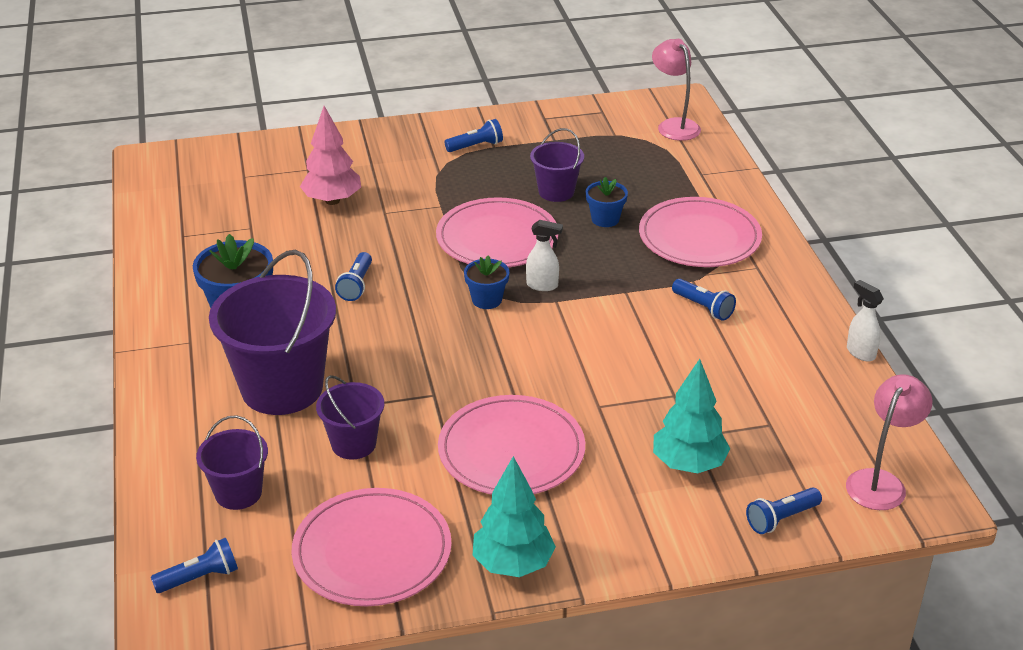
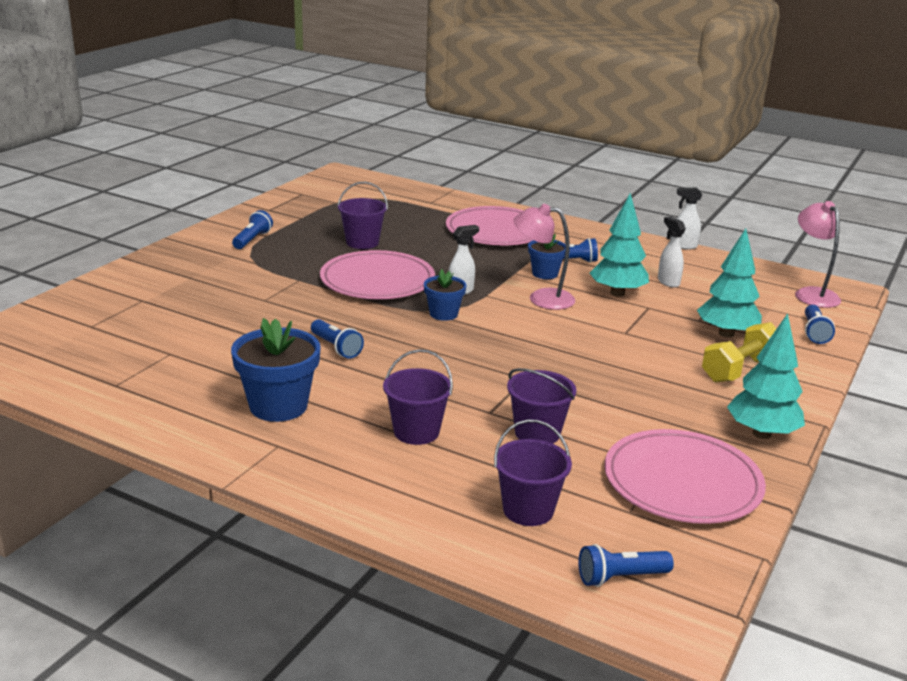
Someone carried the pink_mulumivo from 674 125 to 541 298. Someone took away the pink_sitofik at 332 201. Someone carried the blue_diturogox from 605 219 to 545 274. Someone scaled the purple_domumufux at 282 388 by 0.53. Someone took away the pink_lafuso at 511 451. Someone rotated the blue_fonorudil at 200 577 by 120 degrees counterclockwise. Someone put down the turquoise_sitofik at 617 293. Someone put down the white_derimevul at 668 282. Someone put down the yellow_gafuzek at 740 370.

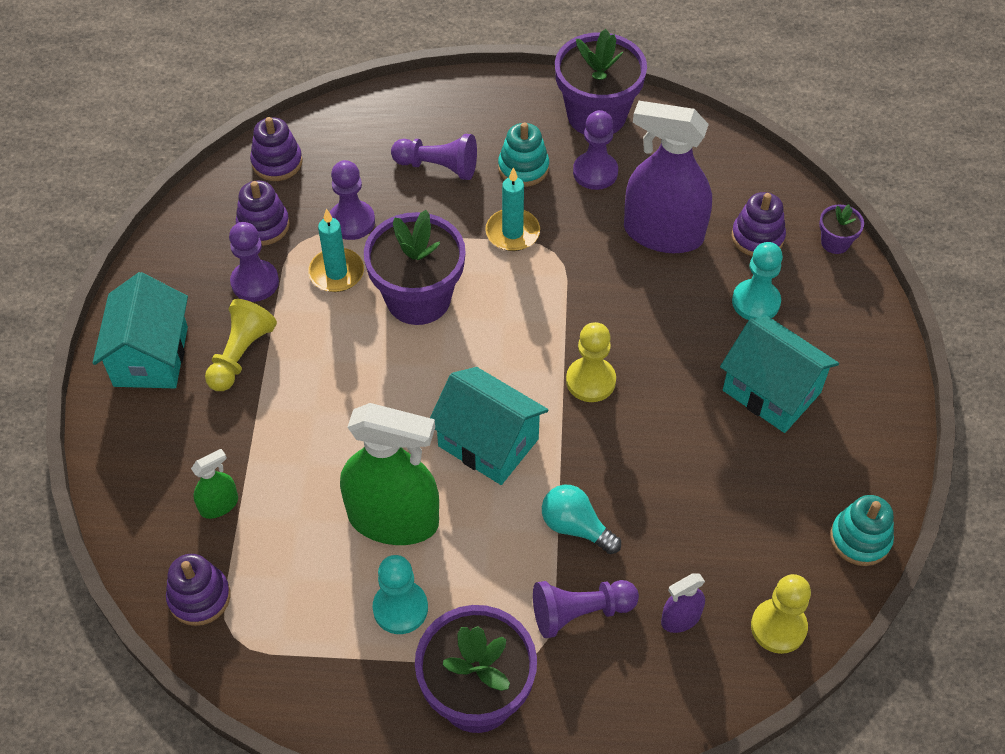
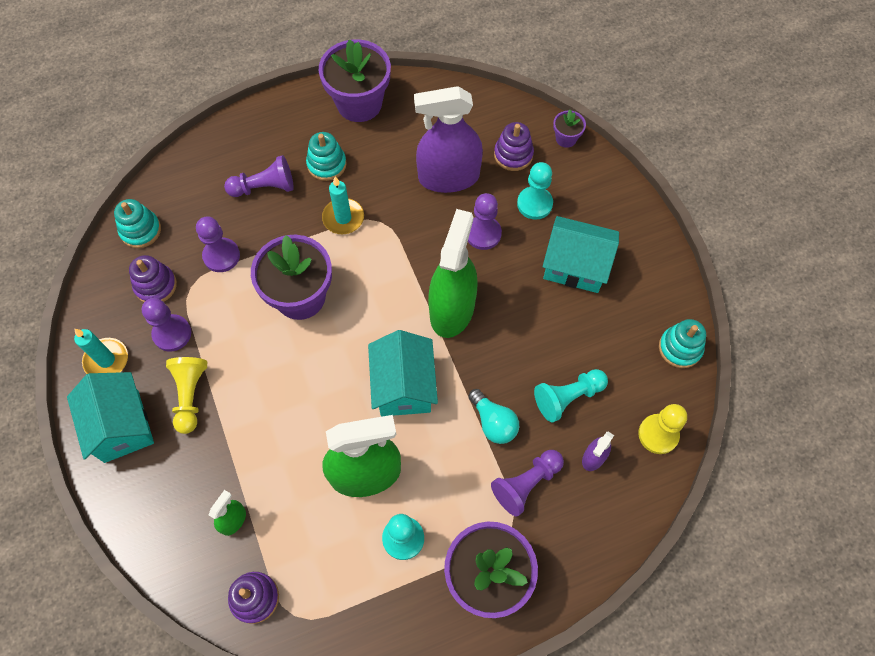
Someone carried the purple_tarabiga from 595 172 to 483 234. Someone repainted the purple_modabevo at 277 162, which became the turquoise_modabevo at 140 230. Someone carried the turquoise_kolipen from 336 272 to 106 360. Someone swapped the yellow_tarabiga at 590 381 for the green_derimevul at 452 309. Someone rotated the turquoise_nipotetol at 488 442 by 75 degrees clockwise. Someone rotated the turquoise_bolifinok at 575 527 by 135 degrees counterclockwise. Someone put down the turquoise_tarabiga at 568 397.

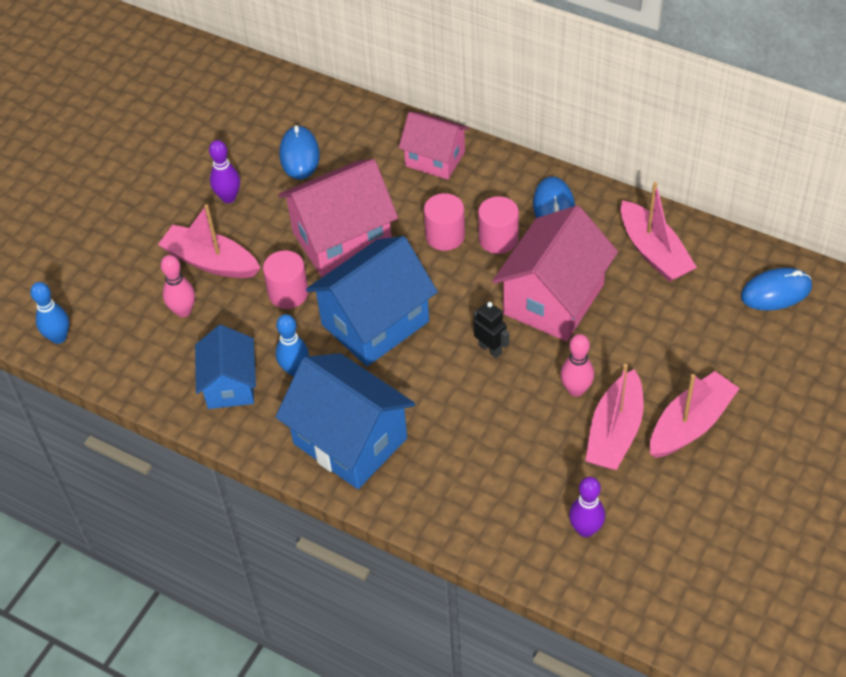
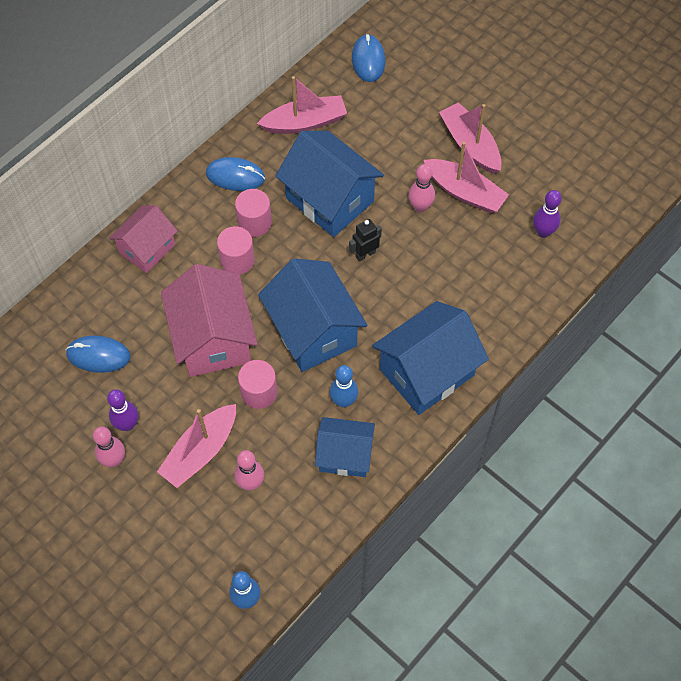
Someone repainted the pink_nipotetol at 553 299, which became the blue_nipotetol at 330 200. Someone put down the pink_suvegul at 114 460.

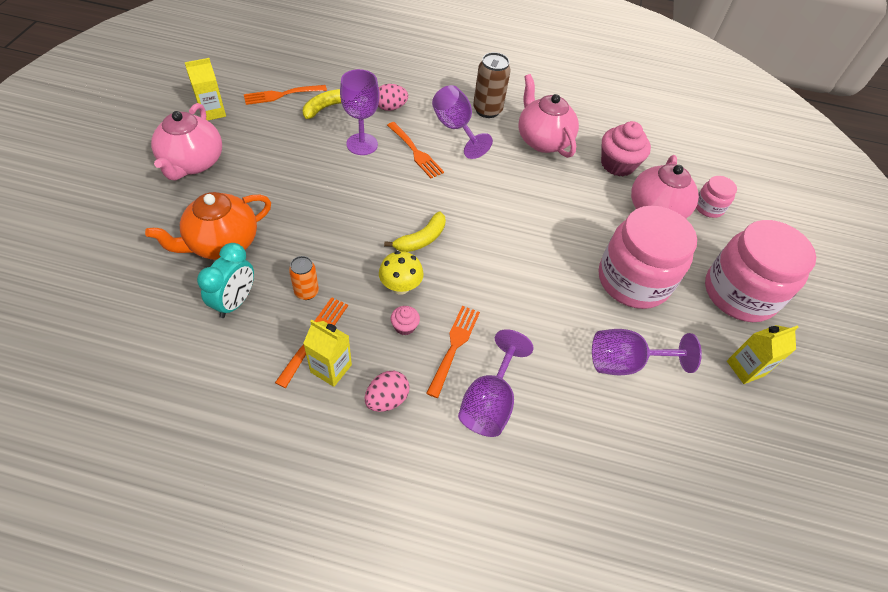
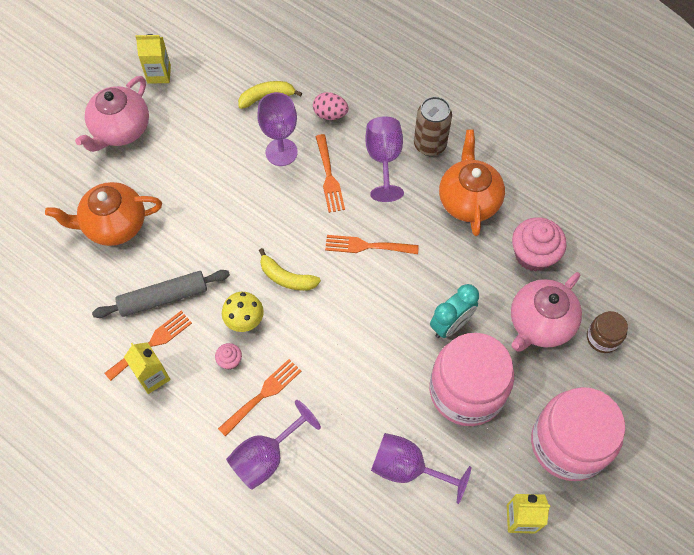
Someone repainted the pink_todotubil at 542 140, which became the orange_todotubil at 468 200. Someone carried the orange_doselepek from 281 95 to 367 246. Someone repainted the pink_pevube at 708 207, which became the brown_pevube at 603 338. Someone rotated the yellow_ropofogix at 421 239 by 45 degrees clockwise. Someone carried the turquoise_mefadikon from 235 302 to 451 324. Someone swapped the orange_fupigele at 306 292 for the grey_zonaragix at 163 297. Someone took away the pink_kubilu at 387 399.

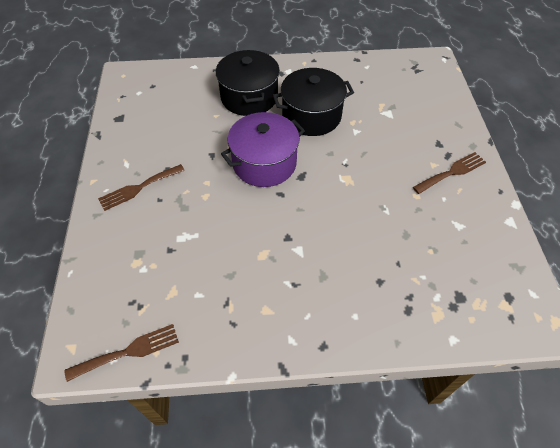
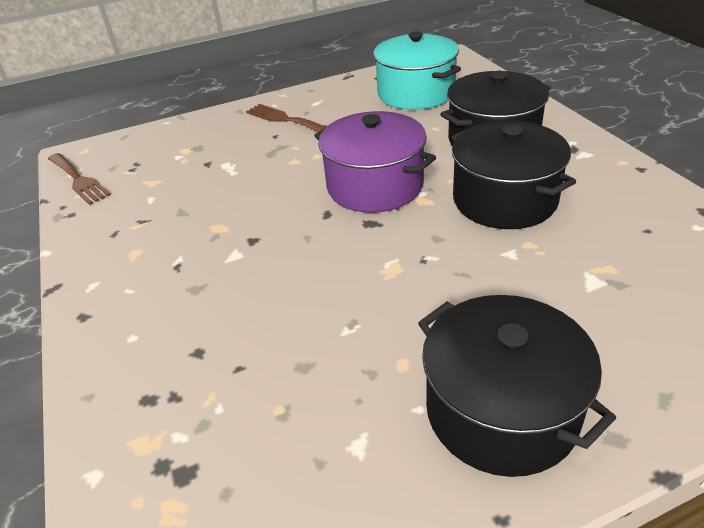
Someone swapped the brown_doselepek at 452 172 for the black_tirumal at 501 410. Someone put down the turquoise_tirumal at 416 93.

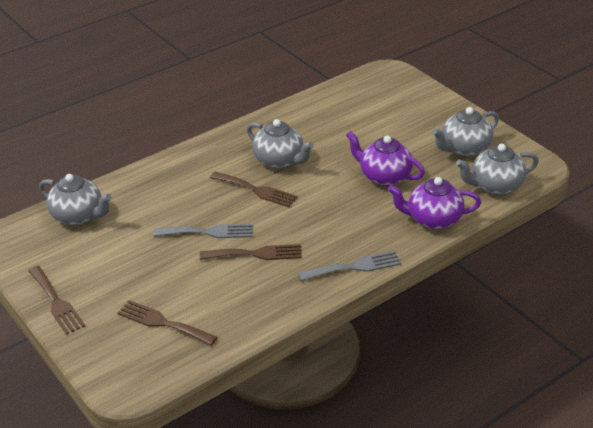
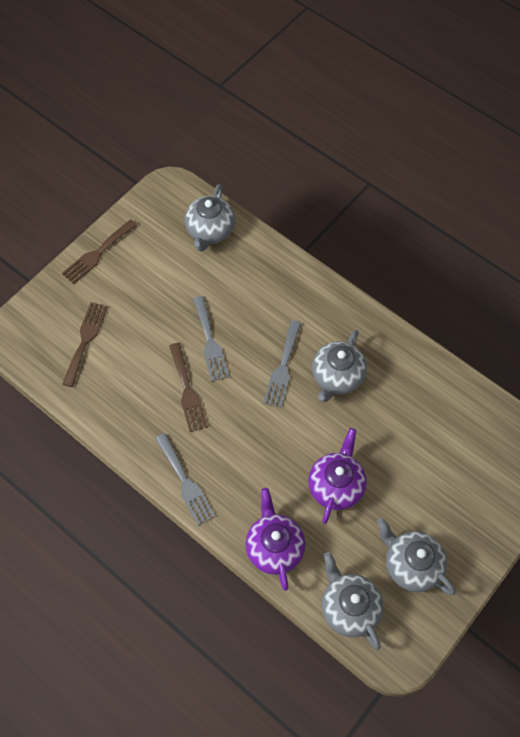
Someone repainted the brown_doselepek at 256 190, which became the grey_doselepek at 282 368.

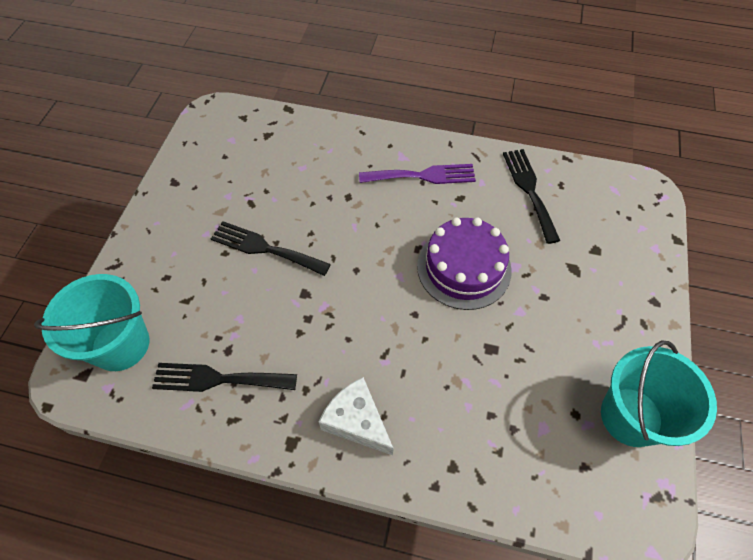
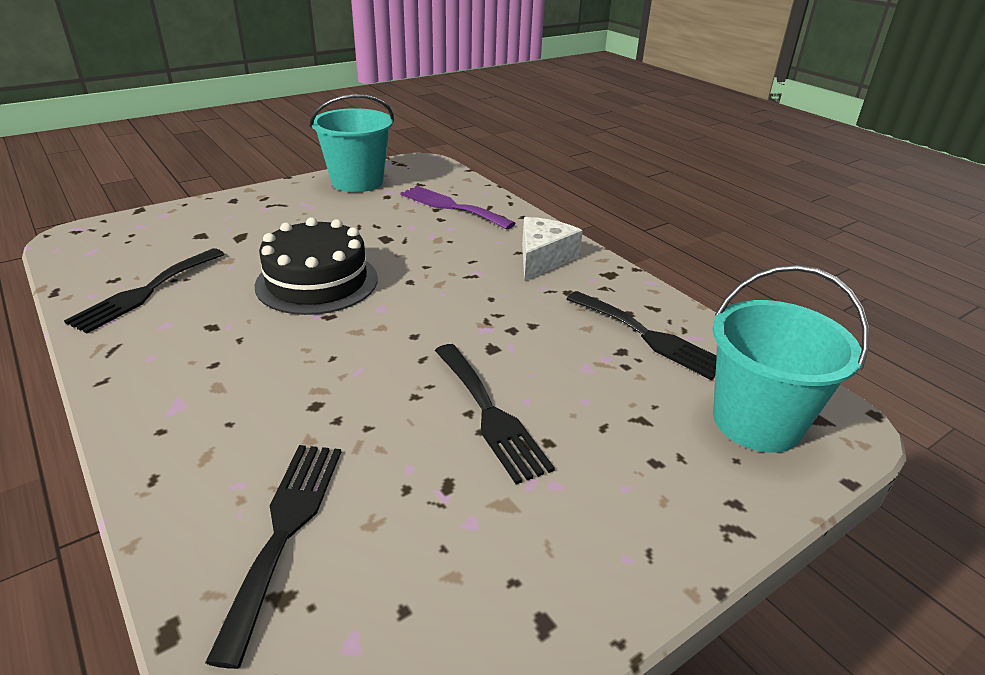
Someone carried the purple_doselepek from 423 176 to 451 207. Someone repainted the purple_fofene at 464 268, which became the black_fofene at 317 281. Someone rotated the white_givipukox at 357 421 by 150 degrees counterclockwise. Someone put down the black_doselepek at 284 530.

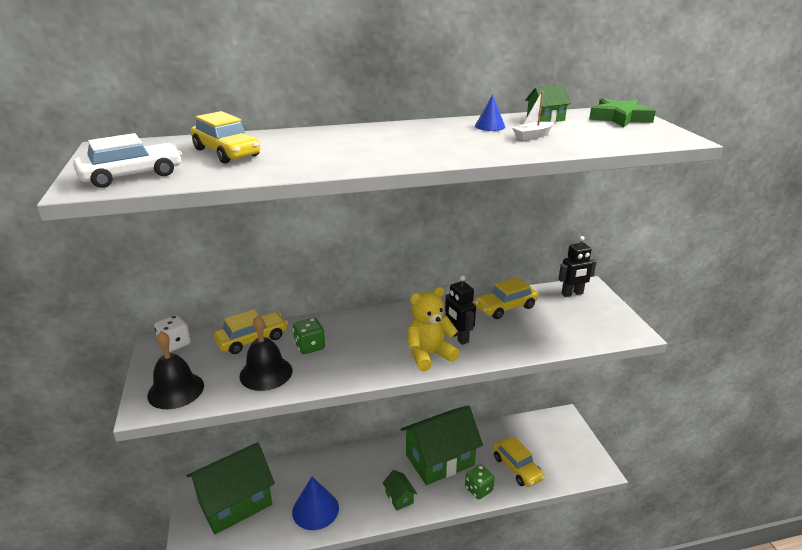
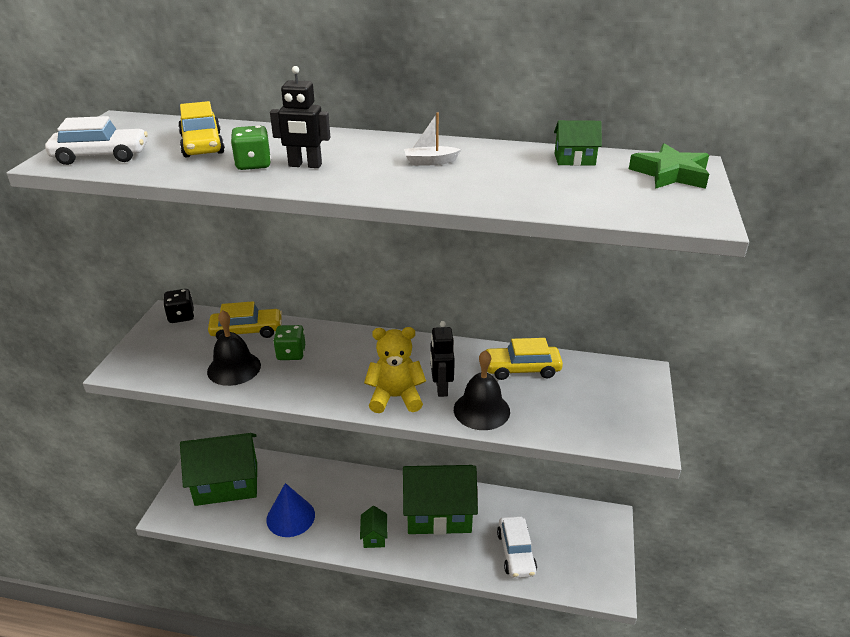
Someone carried the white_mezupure from 532 136 to 430 162. Someone took away the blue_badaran at 490 126. Someone carried the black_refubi from 572 294 to 305 165. Someone repainted the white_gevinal at 175 344, which became the black_gevinal at 181 316. Someone carried the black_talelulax from 176 390 to 481 410. Someone repainted the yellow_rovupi at 517 468, which became the white_rovupi at 516 553. Someone carried the green_gevinal from 478 489 to 253 164.

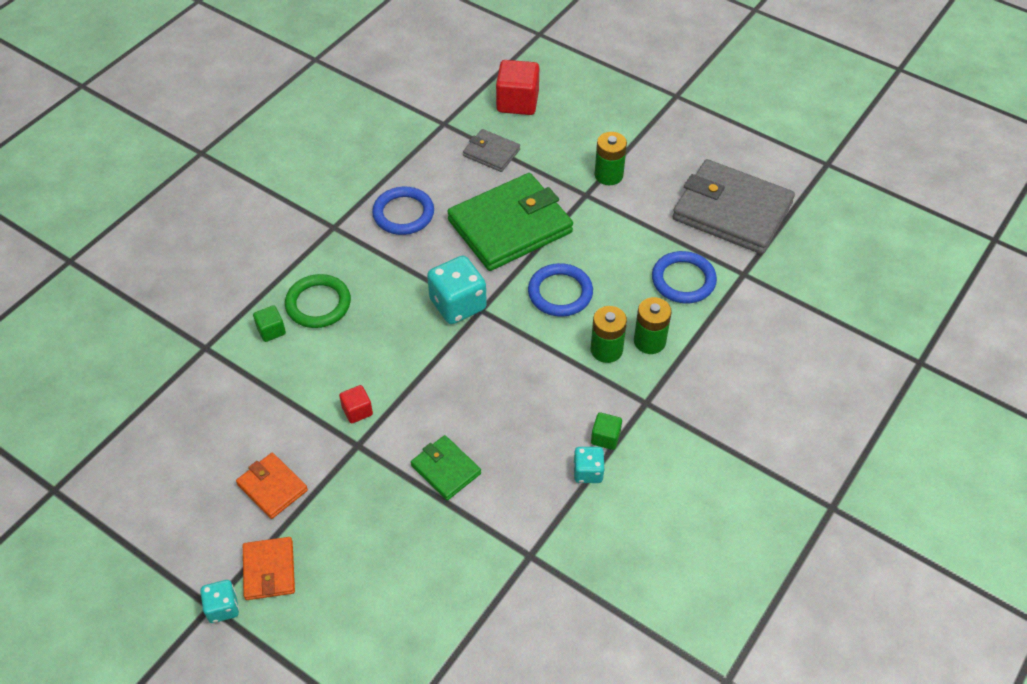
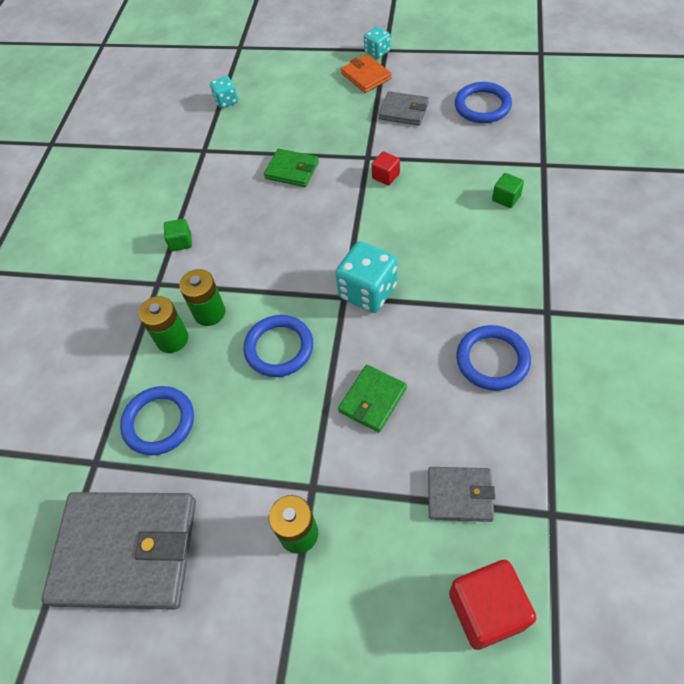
Someone scaled the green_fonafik at 510 226 by 0.48. Someone took away the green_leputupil at 318 304. Someone carried the turquoise_gevinal from 588 472 to 226 101. Someone repainted the orange_fonafik at 272 487, which became the grey_fonafik at 403 111. Someone put down the blue_leputupil at 482 106.

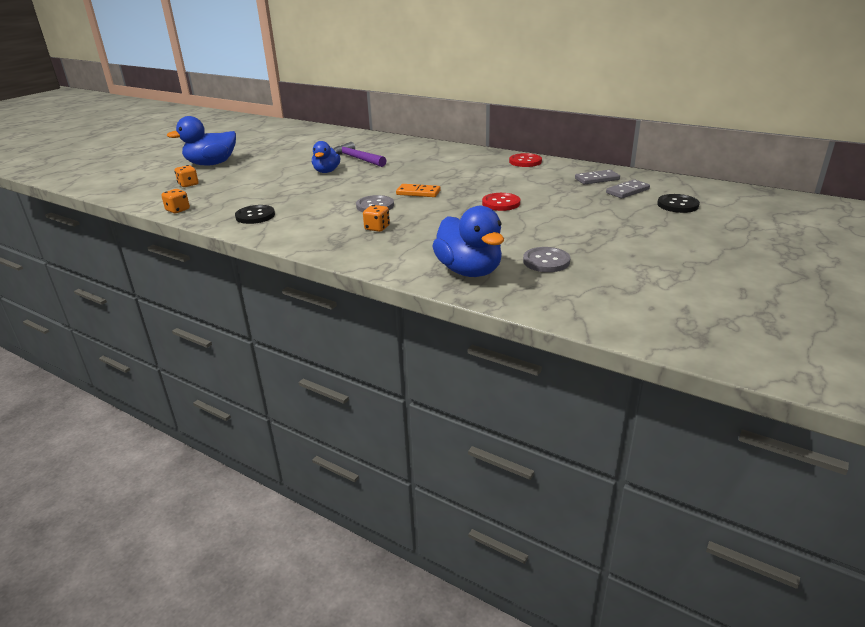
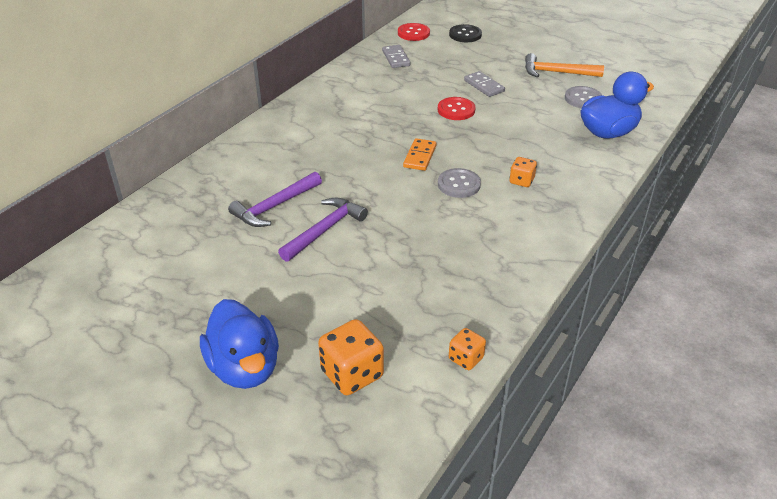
Someone swapped the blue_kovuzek at 326 171 for the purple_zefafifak at 324 230. Someone carried the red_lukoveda from 525 161 to 413 33. Someone scaled the orange_gevinal at 188 184 by 1.74. Someone carried the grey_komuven from 627 191 to 484 86. Someone took away the black_lukoveda at 255 216. Someone put down the orange_zefafifak at 556 72.

